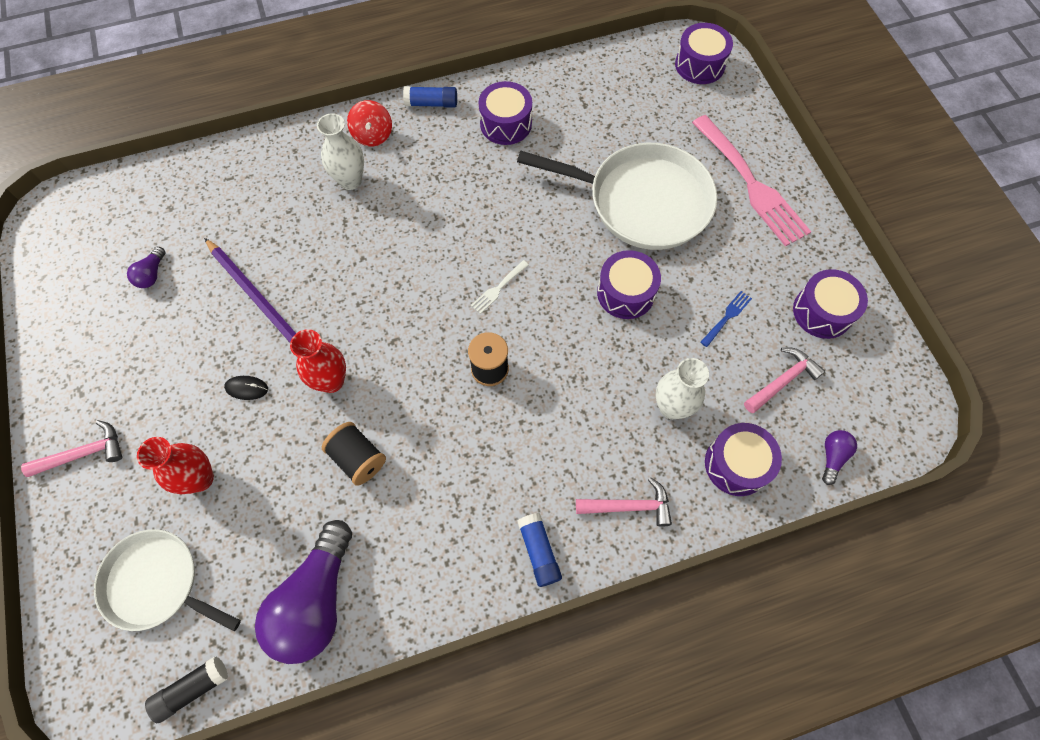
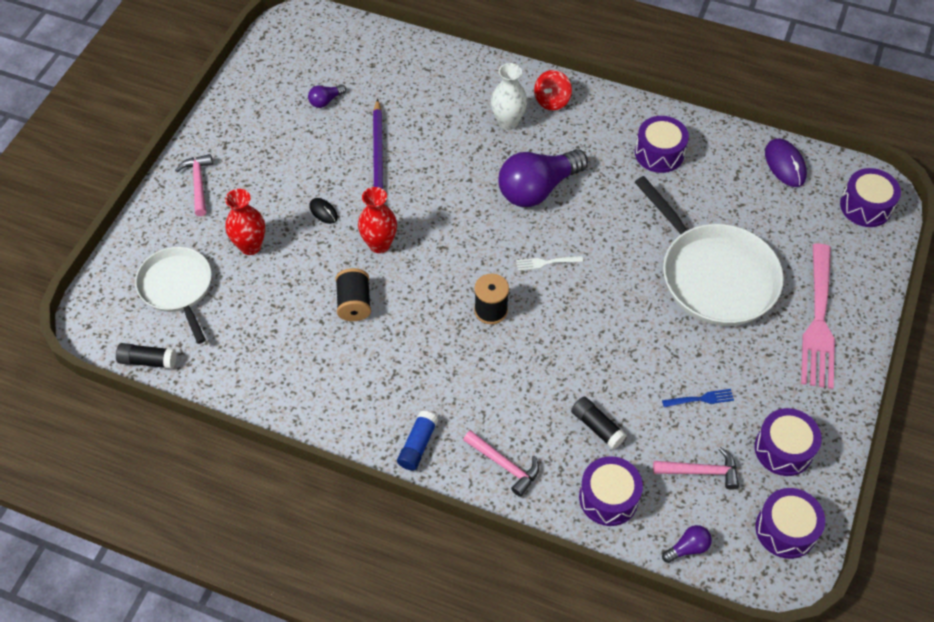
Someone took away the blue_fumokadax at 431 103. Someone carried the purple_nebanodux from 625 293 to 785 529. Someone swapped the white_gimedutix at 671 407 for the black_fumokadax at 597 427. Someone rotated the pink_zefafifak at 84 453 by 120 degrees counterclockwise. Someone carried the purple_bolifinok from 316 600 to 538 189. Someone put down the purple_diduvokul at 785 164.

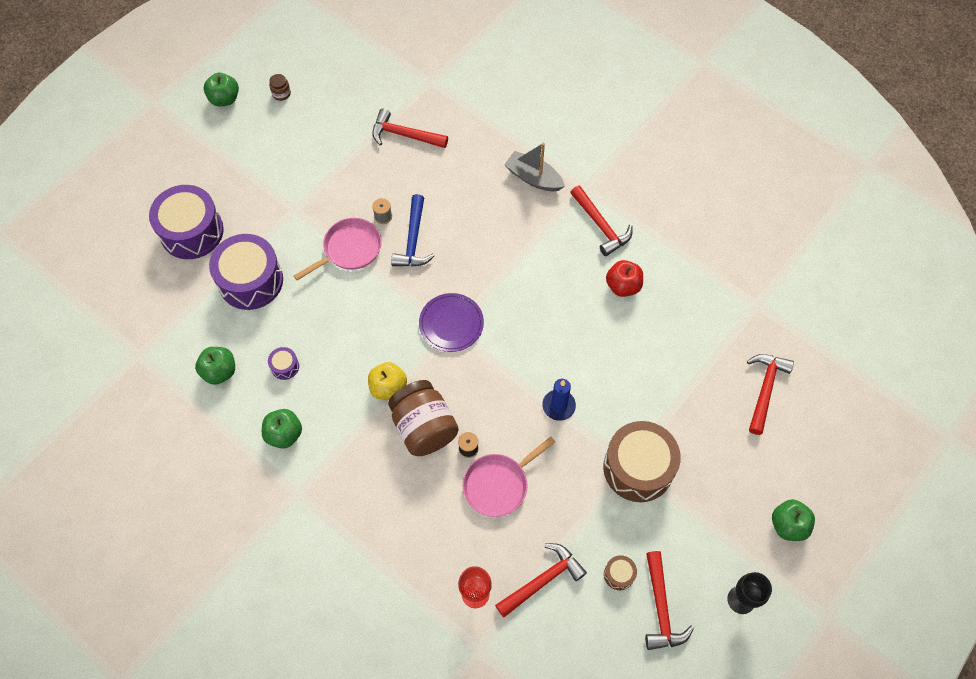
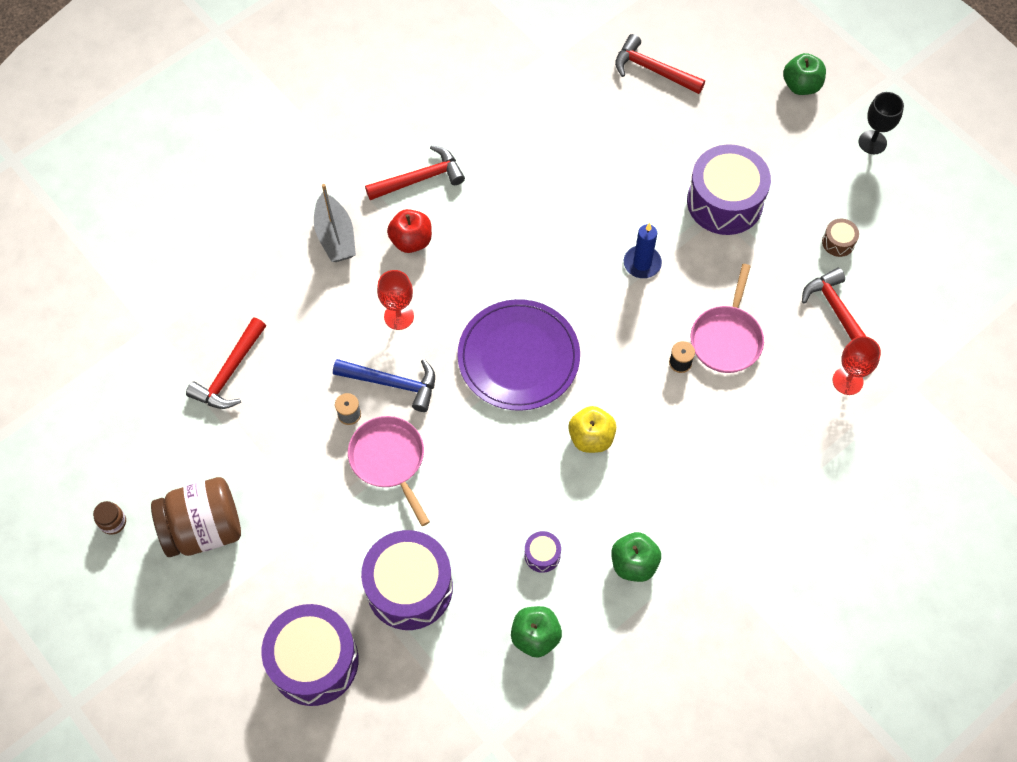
Someone took away the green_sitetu at 224 99. Someone rotated the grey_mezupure at 533 178 by 60 degrees counterclockwise. Someone carried the red_sitetu from 623 286 to 411 241. Someone scaled the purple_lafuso at 451 324 by 1.54. Someone carried the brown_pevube from 424 427 to 204 529. Someone repainted the brown_nebanodux at 638 468, which became the purple_nebanodux at 725 202. Someone rotated the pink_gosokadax at 499 484 by 45 degrees clockwise. Someone took away the red_zefafifak at 661 608. Someone put down the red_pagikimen at 399 316.

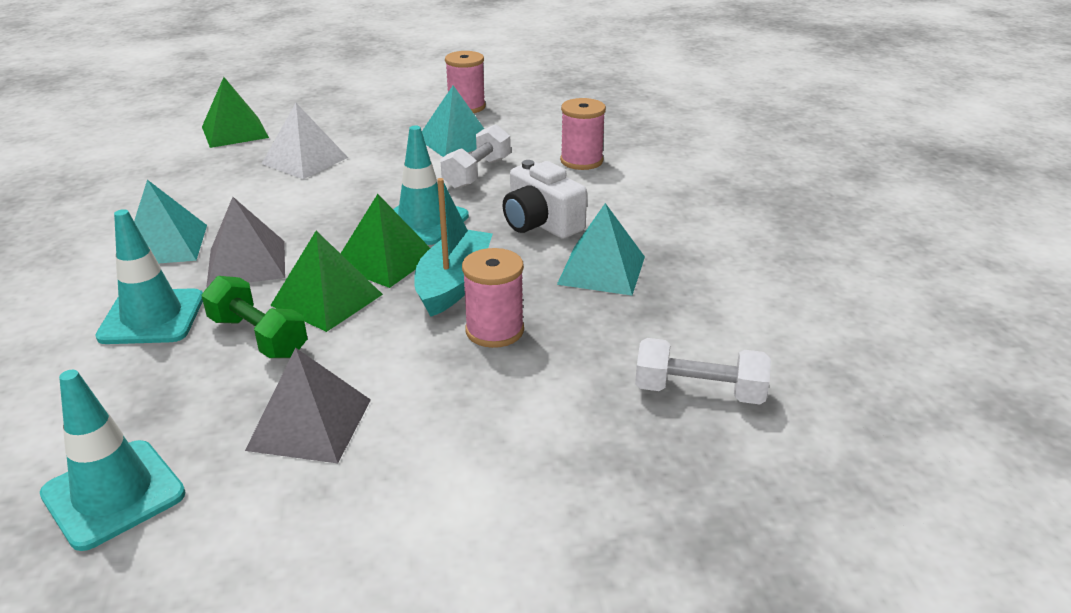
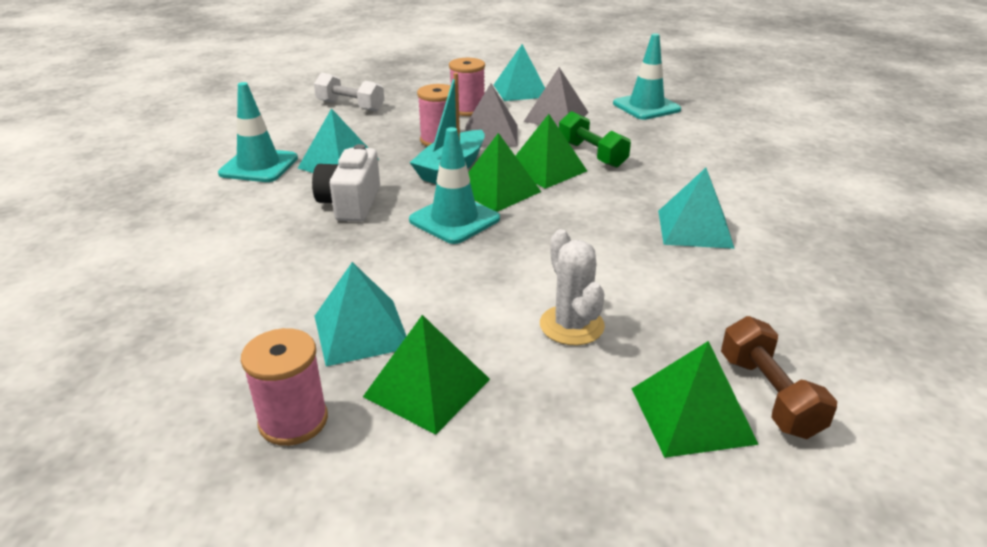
Someone carried the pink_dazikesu from 581 161 to 468 110. Someone swapped the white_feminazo at 305 160 for the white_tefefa at 571 325. Someone took away the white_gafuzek at 477 173. Someone rotated the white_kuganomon at 541 223 by 150 degrees counterclockwise. Someone carried the grey_feminazo from 246 263 to 491 135. Someone carried the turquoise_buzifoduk from 152 317 to 259 166. Someone put down the turquoise_feminazo at 521 91. Someone put down the green_feminazo at 427 388. Someone put down the brown_gafuzek at 768 395.

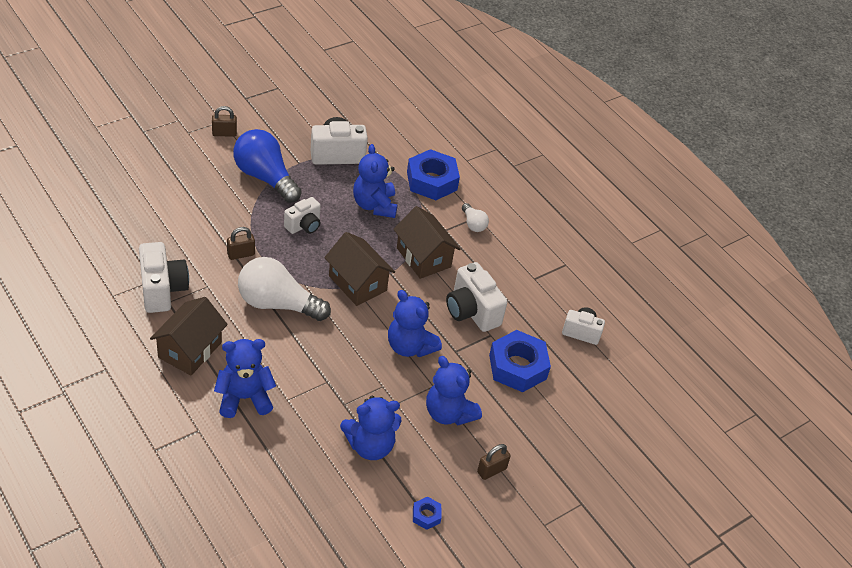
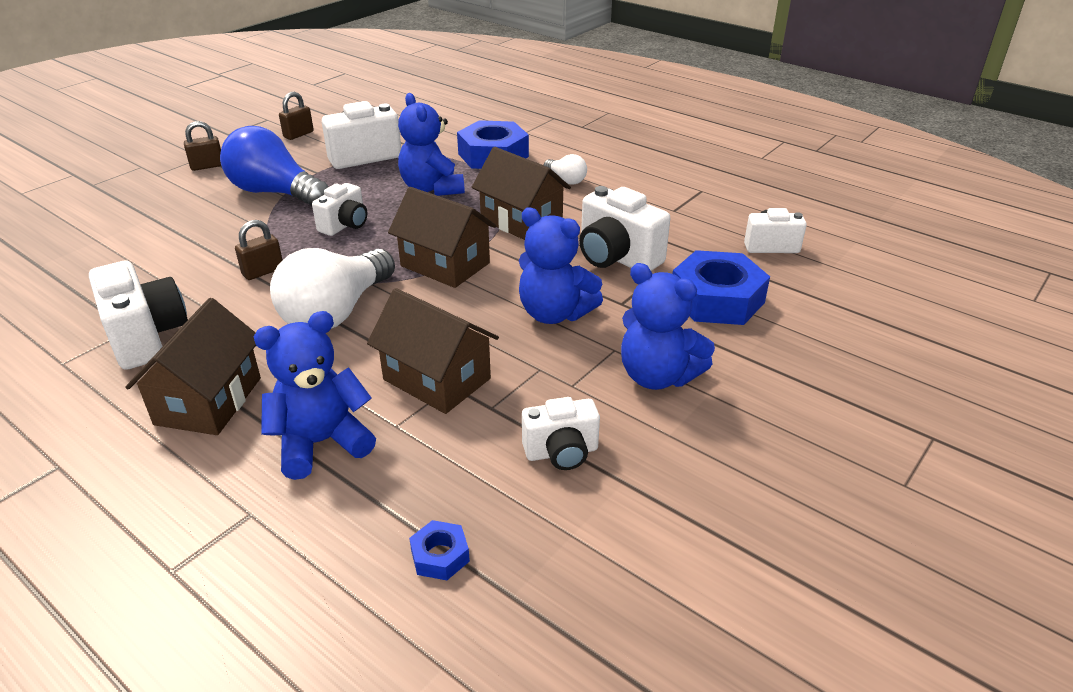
Someone rotated the white_bolifinok at 277 304 by 60 degrees counterclockwise. Someone swapped the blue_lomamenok at 370 446 for the white_kuganomon at 561 452. Someone carried the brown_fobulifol from 491 470 to 298 134. Someone carried the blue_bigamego from 426 515 to 440 556. Someone put down the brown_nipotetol at 437 379.

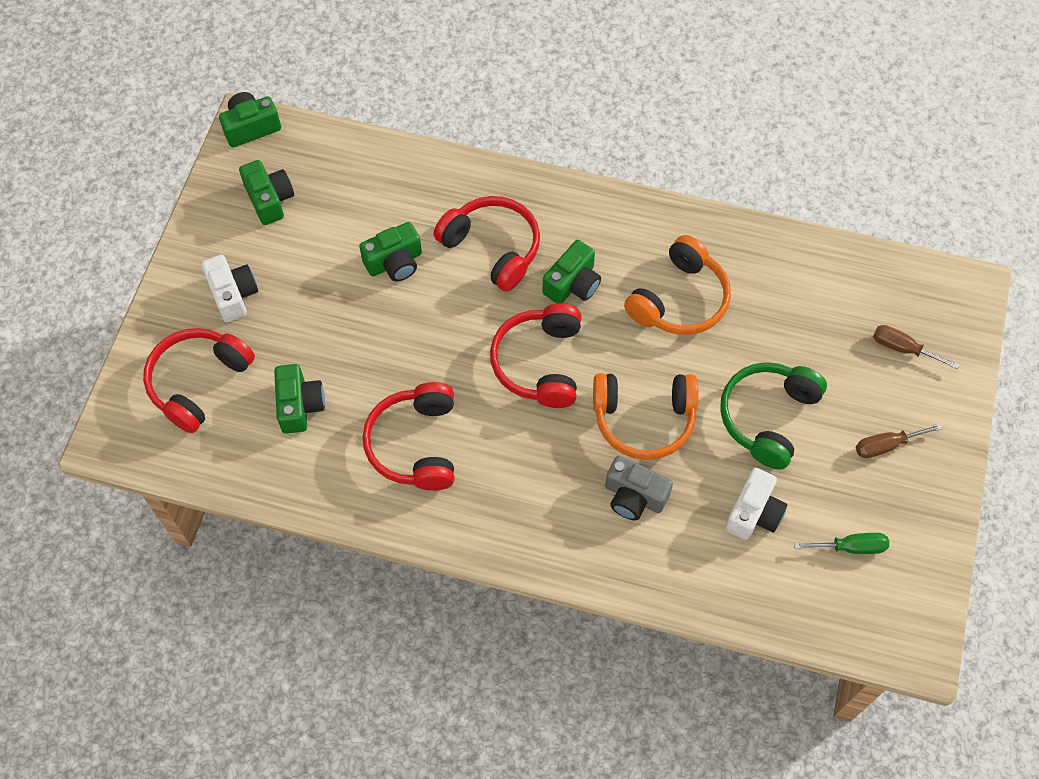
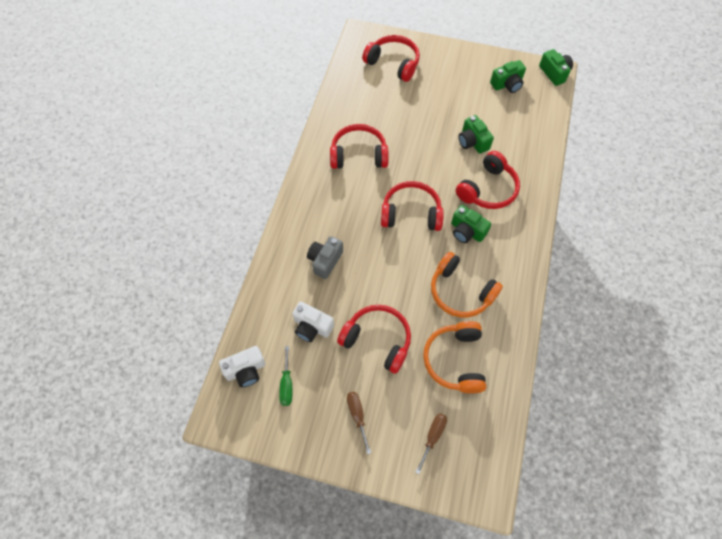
Someone carried the white_kuganomon from 233 294 to 246 370. Someone repainted the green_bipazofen at 767 417, which became the red_bipazofen at 377 340. Someone took away the green_kuganomon at 300 405. Someone carried the orange_bipazofen from 643 420 to 455 360.

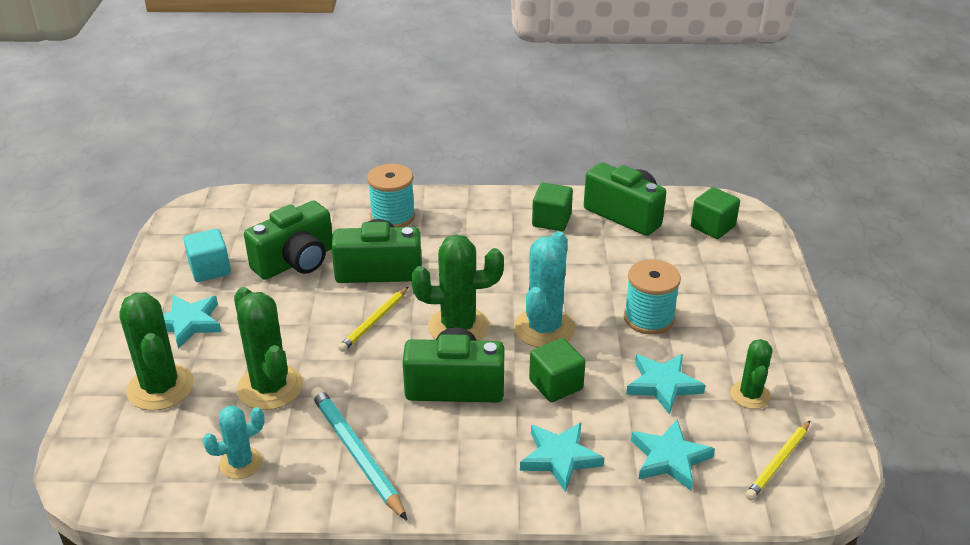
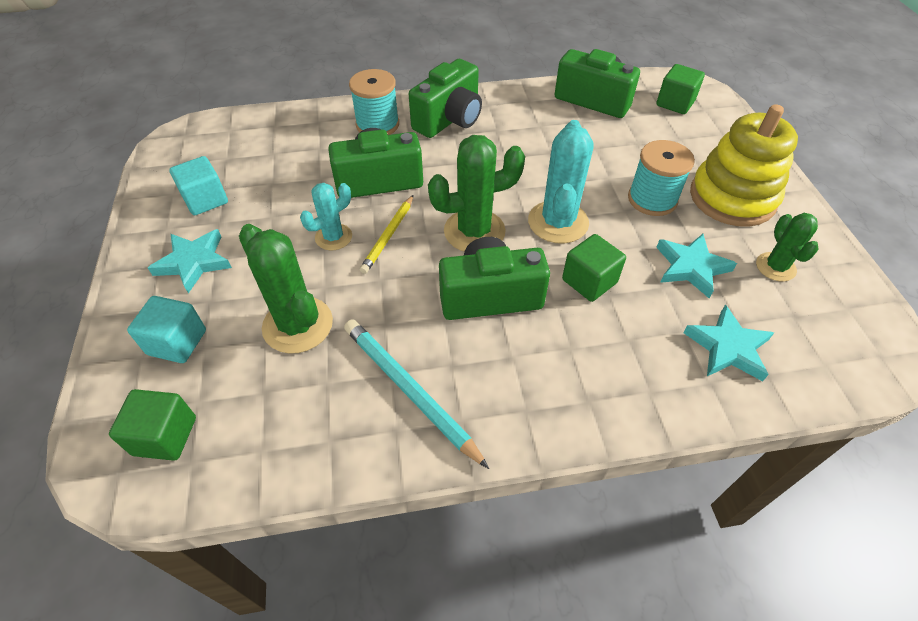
Someone carried the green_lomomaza from 551 220 to 165 436. Someone carried the green_kuganomon from 296 262 to 449 119. Someone swapped the green_tefefa at 160 388 for the turquoise_lomomaza at 177 342. Someone carried the turquoise_tefefa from 241 463 to 333 237. Someone took away the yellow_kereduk at 778 462. Someone took away the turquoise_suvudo at 559 458. Someone put down the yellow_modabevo at 732 197.

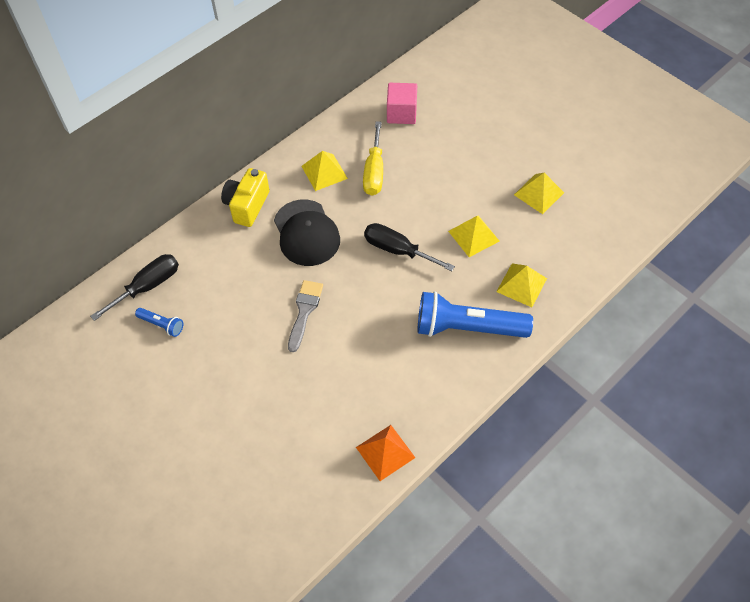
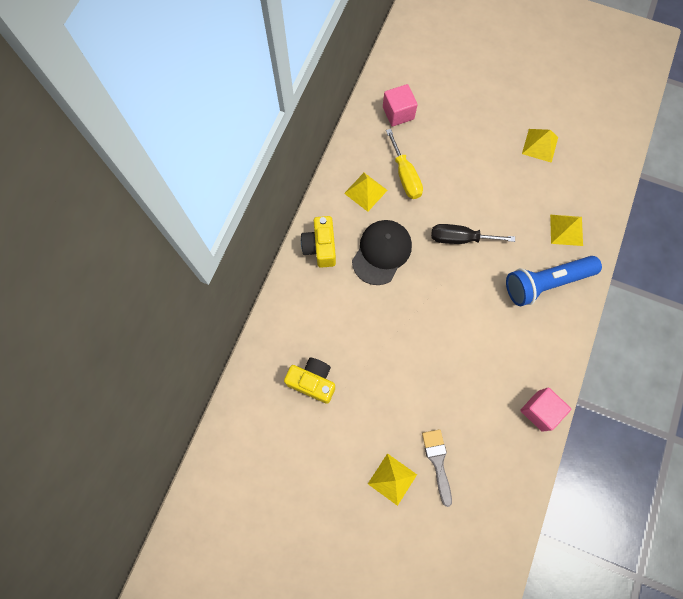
Someone rotated the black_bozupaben at 306 233 by 105 degrees counterclockwise. Someone carried the yellow_feminazo from 473 236 to 392 479. Someone took away the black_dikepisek at 147 286. Someone carried the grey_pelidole from 304 311 to 437 461. Someone swapped the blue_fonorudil at 162 325 for the yellow_kuganomon at 312 381. Someone swapped the orange_feminazo at 385 452 for the pink_lomomaza at 539 410.

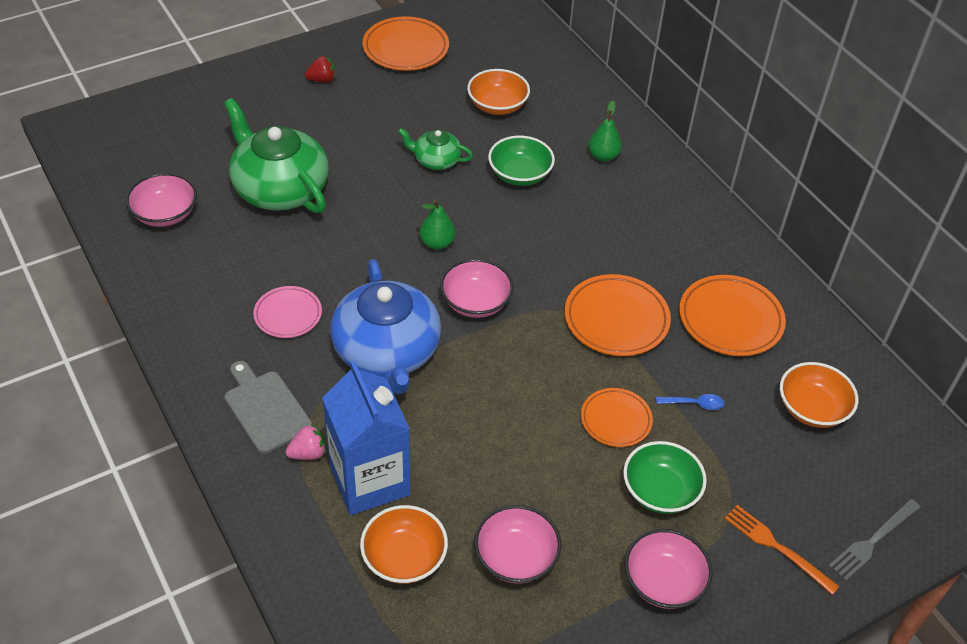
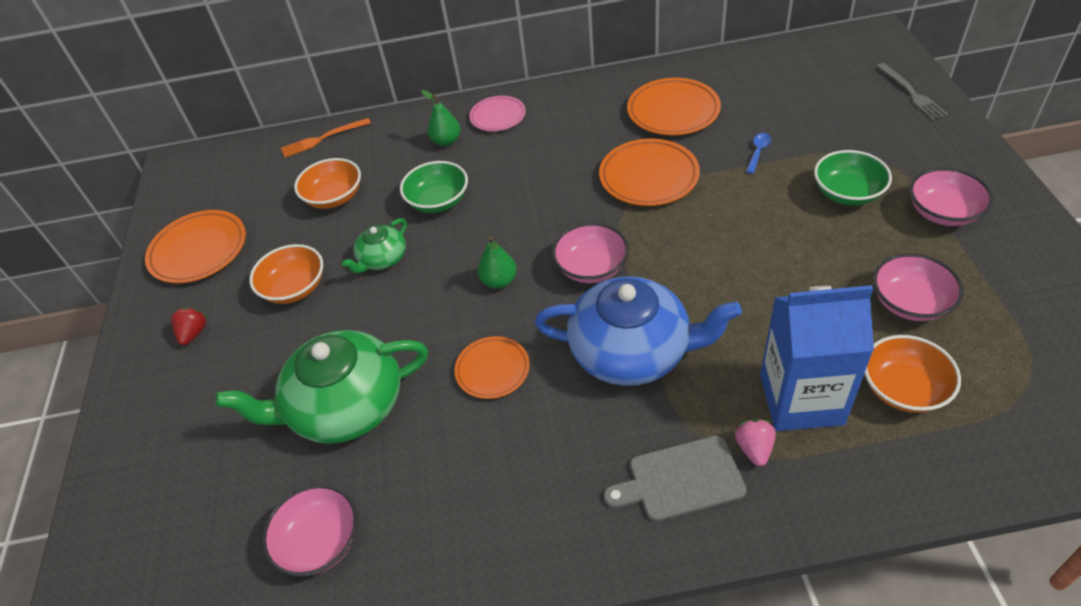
Someone carried the pink_lafuso from 288 315 to 498 116. Someone carried the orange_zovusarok from 812 408 to 295 288. Someone carried the orange_lafuso from 616 420 to 492 370. Someone carried the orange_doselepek from 777 547 to 323 138.

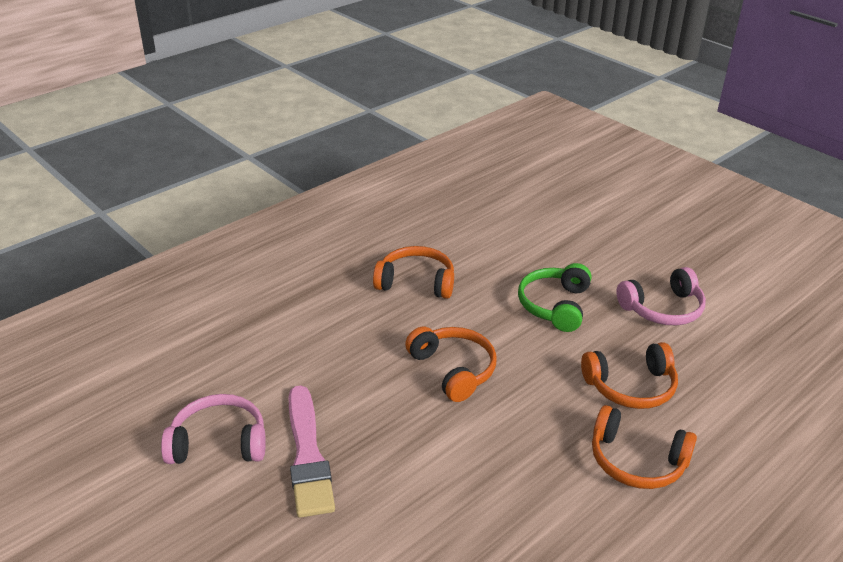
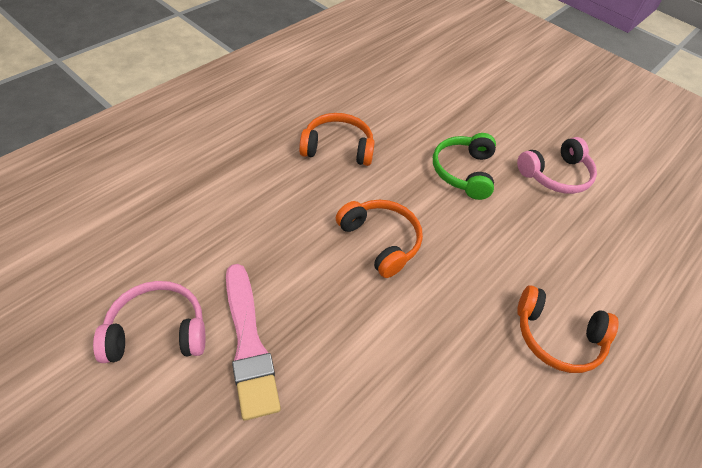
Someone took away the orange_bipazofen at 631 387.

